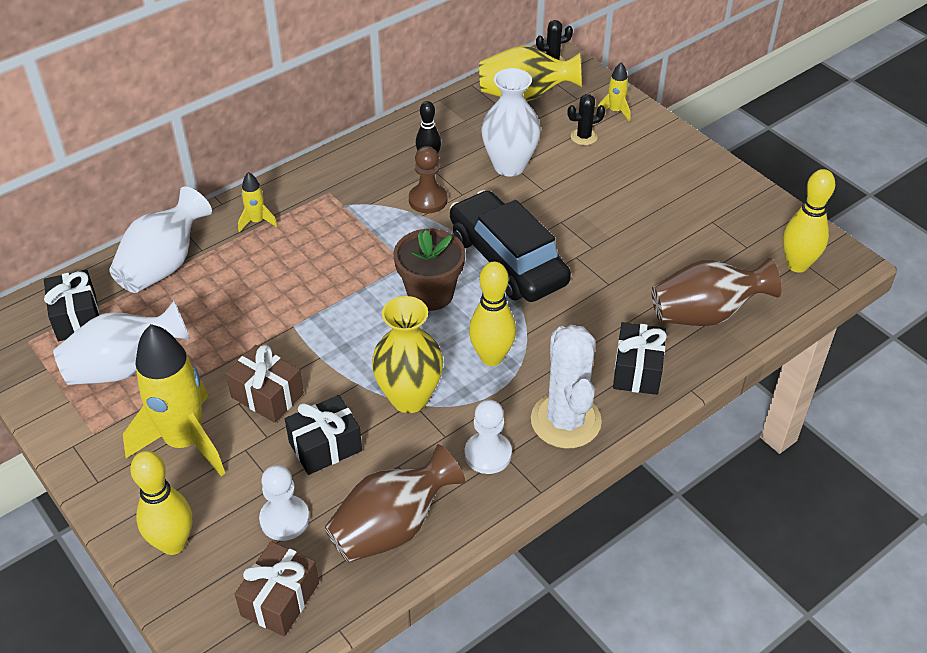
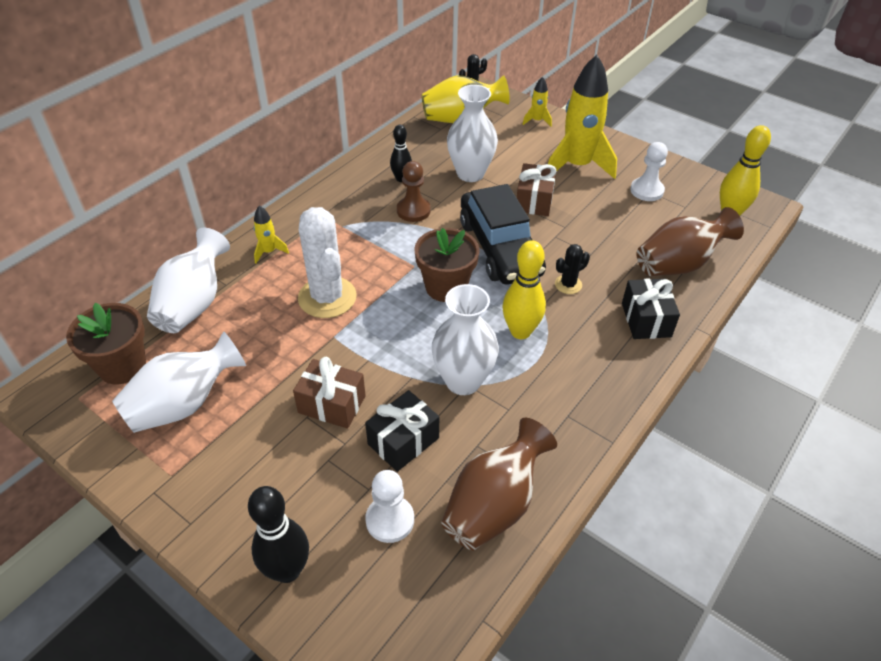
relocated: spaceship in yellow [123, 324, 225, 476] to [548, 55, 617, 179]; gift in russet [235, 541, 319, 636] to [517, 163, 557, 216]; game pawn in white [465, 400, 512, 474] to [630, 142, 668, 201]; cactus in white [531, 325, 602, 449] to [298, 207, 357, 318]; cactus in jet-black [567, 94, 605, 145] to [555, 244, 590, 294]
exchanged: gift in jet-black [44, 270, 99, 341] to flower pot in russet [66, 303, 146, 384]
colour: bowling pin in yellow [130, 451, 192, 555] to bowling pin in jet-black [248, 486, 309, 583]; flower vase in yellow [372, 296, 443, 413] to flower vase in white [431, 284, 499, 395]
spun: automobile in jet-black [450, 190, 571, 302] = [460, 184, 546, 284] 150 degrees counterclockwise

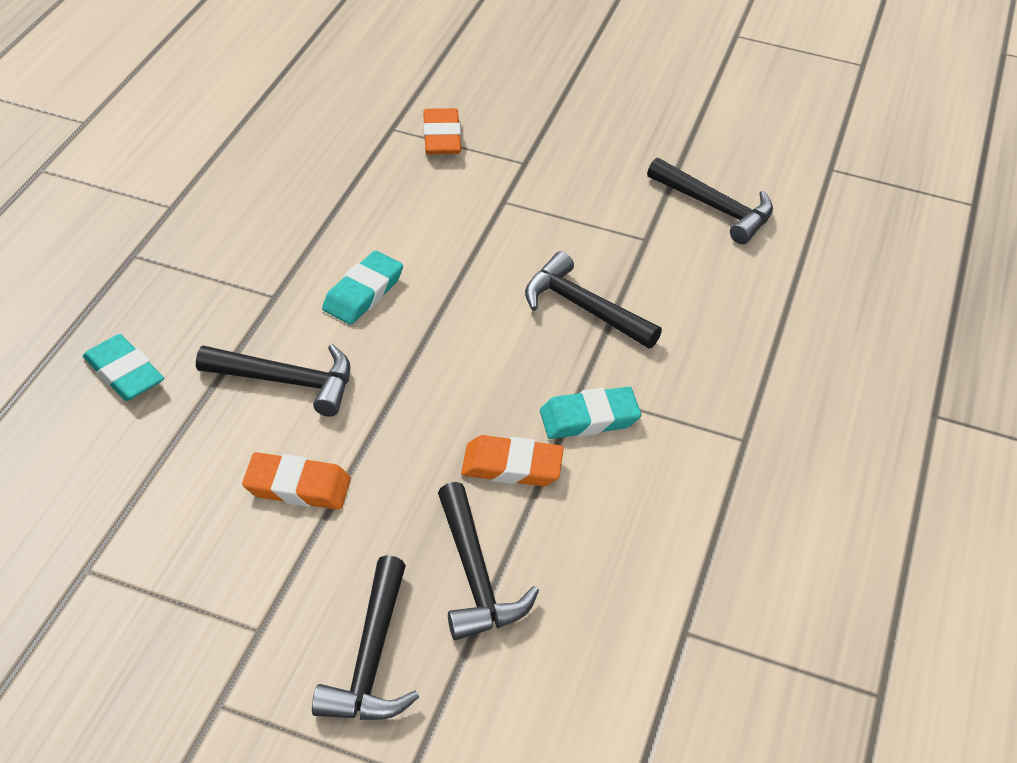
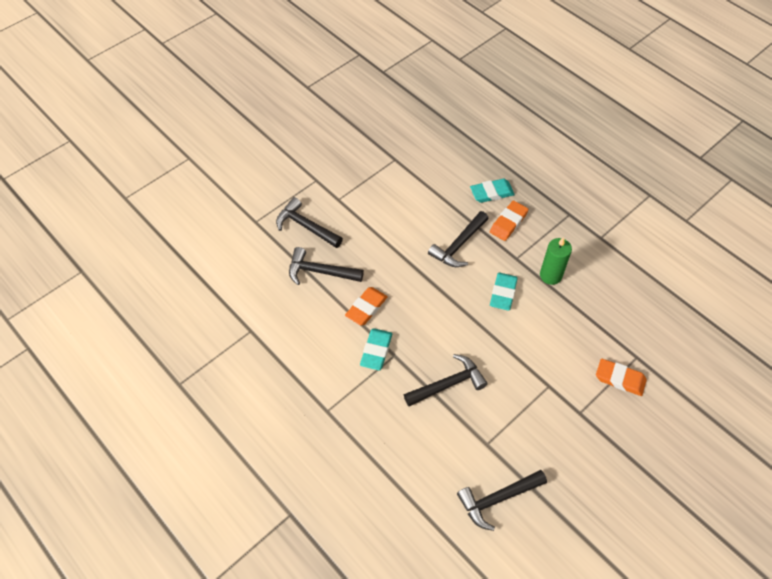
appeared: pillar candle in emerald [540, 237, 572, 285]
relocated: eraser in orange [242, 452, 351, 510] to [490, 201, 528, 241]
spun: eraser in aqua [322, 251, 403, 325] = [490, 273, 518, 311] 45 degrees clockwise

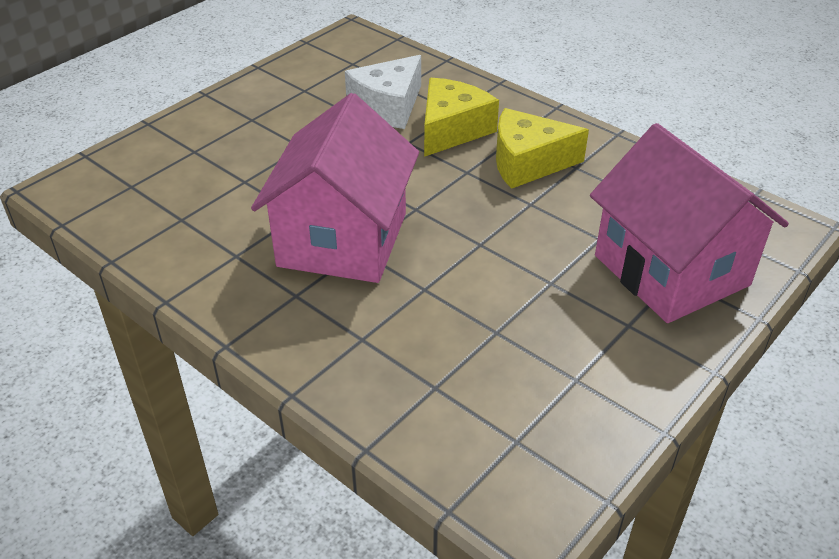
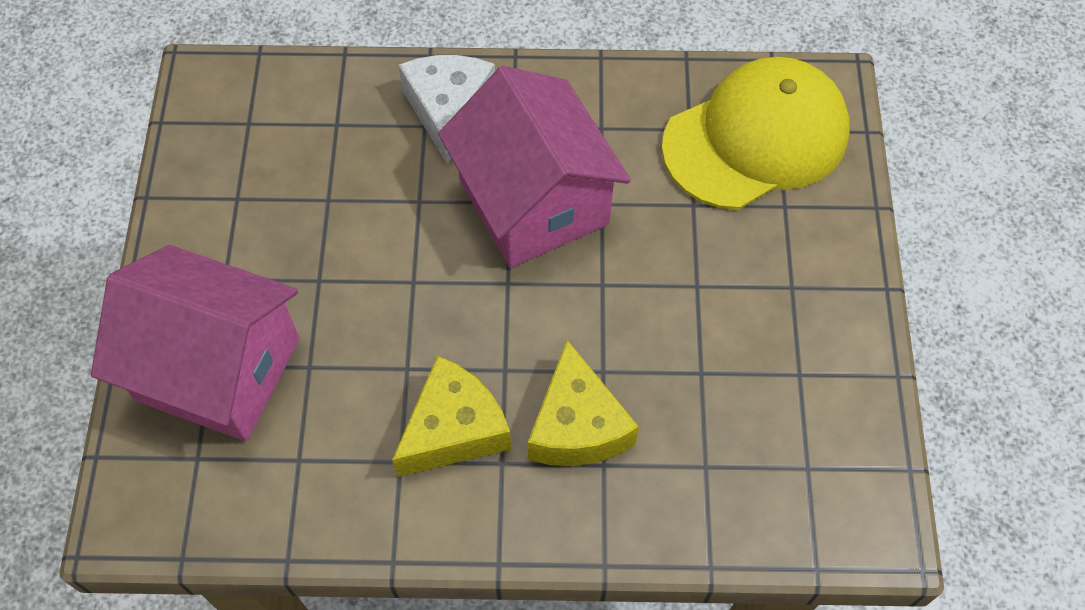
appeared: cap in yellow [662, 57, 850, 210]
relocated: piece of cheese in white [345, 55, 421, 129] to [398, 55, 495, 165]

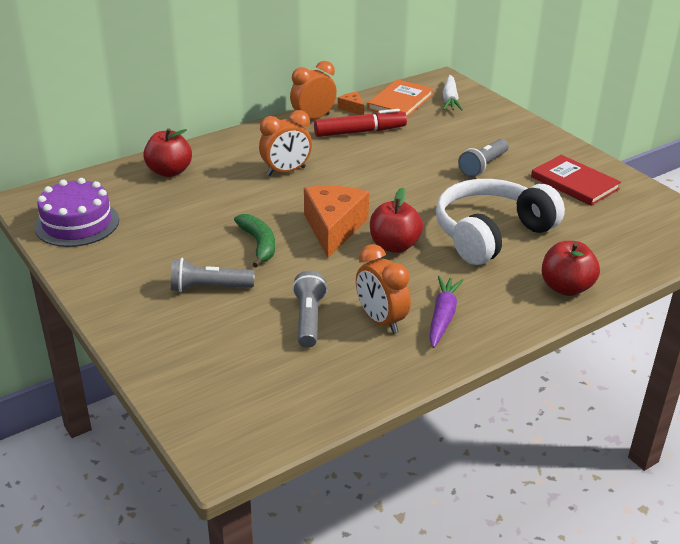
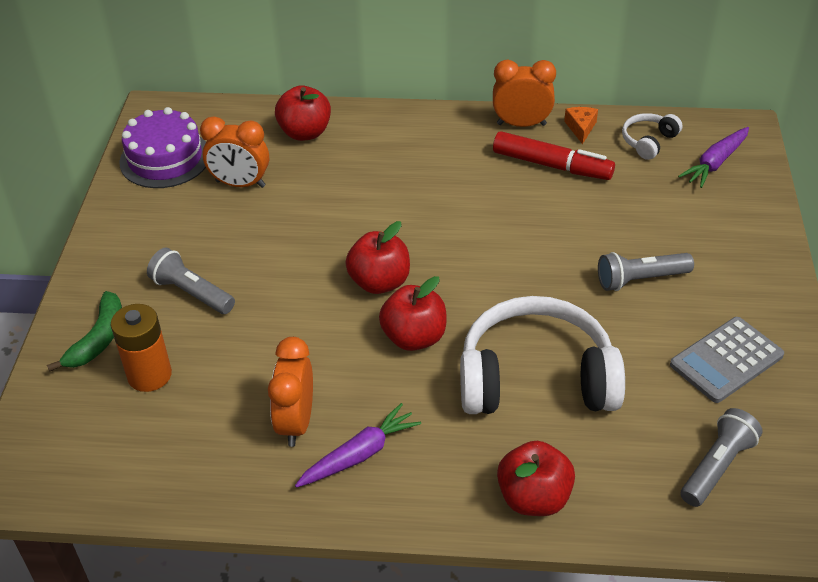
appeared: AA battery in orange [111, 304, 172, 392]
relocated: toy banana in emerald [234, 214, 275, 268] to [47, 291, 122, 372]; alarm clock in orange [259, 110, 312, 176] to [200, 116, 269, 188]; flashlight in ash-grey [292, 270, 328, 348] to [681, 408, 763, 507]
exchanged: piece of cheese in orange [304, 186, 369, 258] to apple in red [345, 221, 410, 294]; hardcover in orange [367, 79, 433, 117] to over-ear headphones in white [622, 113, 682, 160]; hardcover in red [531, 155, 621, 206] to calculator in ash-grey [670, 317, 784, 403]
colour: root vegetable in white [443, 75, 463, 110] to root vegetable in violet [678, 127, 749, 188]

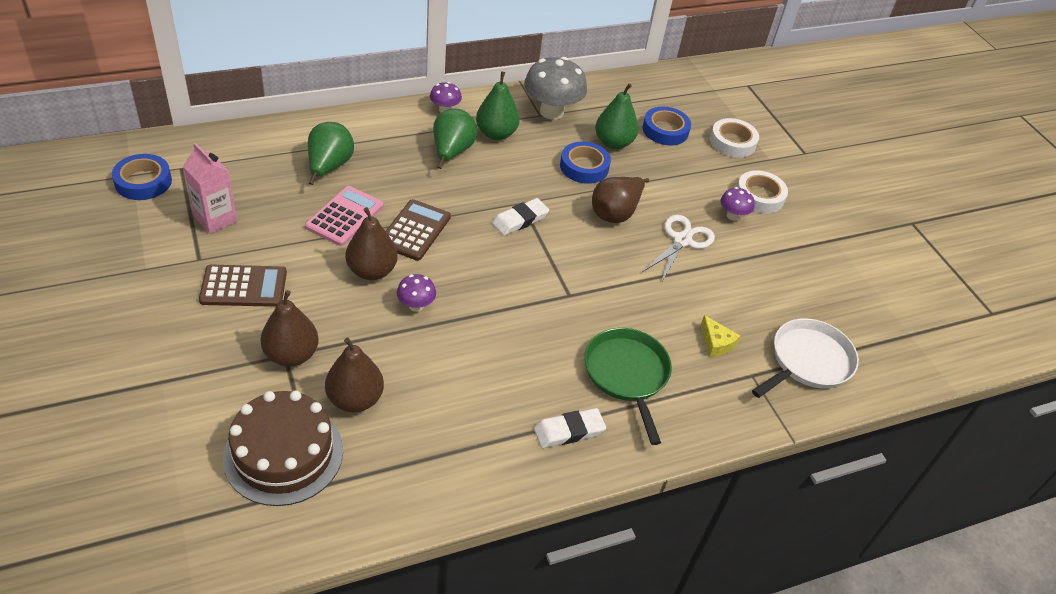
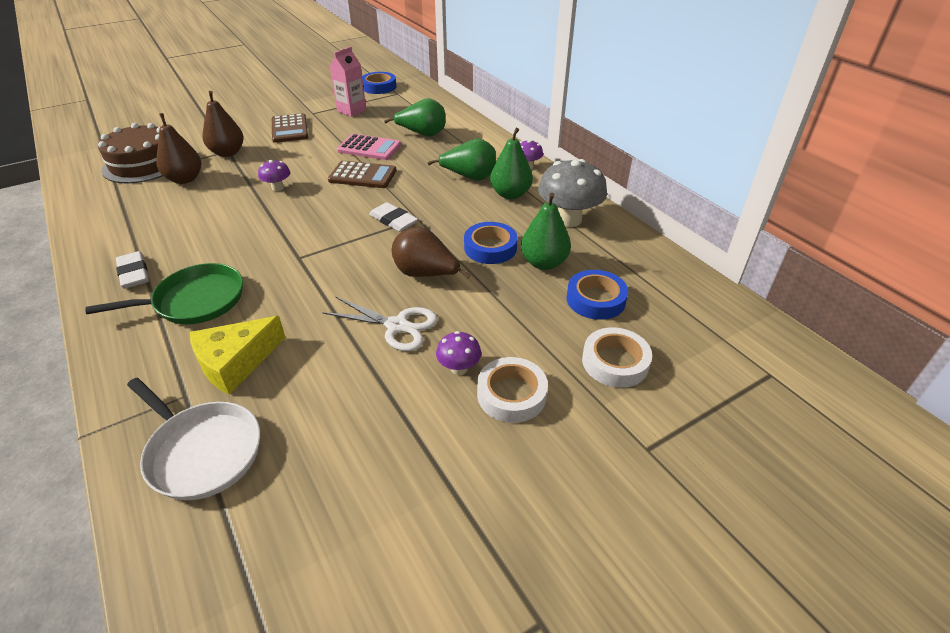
missing: pear fruit in russet [346, 207, 398, 280]
size: piece of cheese in yellow [701, 315, 740, 357] = [190, 316, 286, 395] x1.80

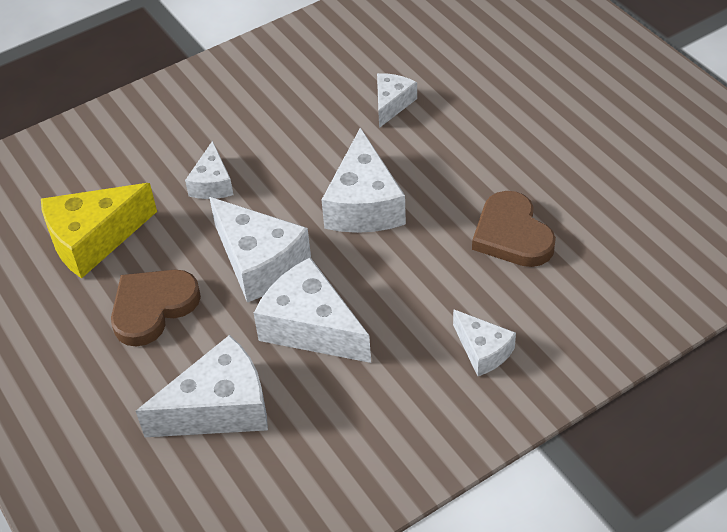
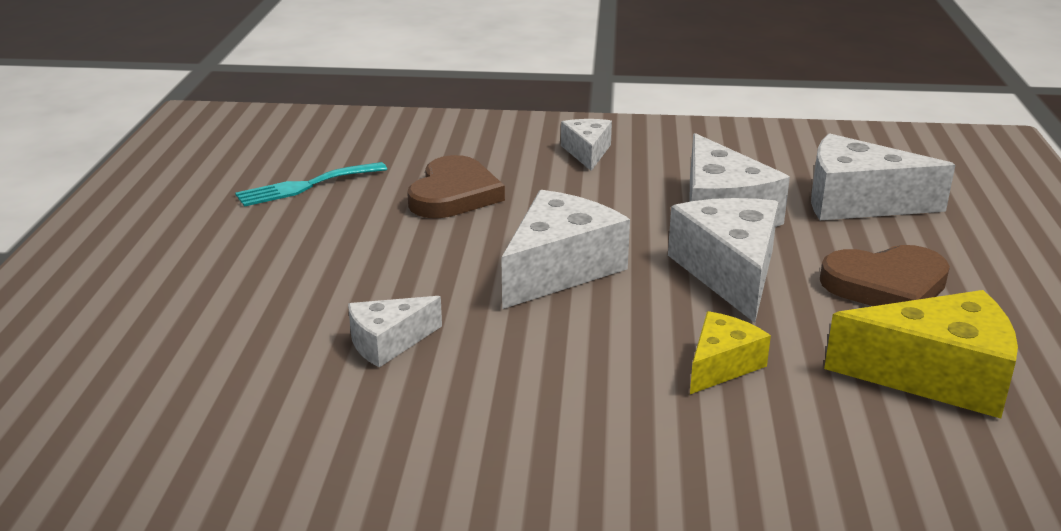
appeared: dinner fork in aqua [235, 162, 387, 207]
colour: piece of cheese in white [185, 141, 233, 199] to piece of cheese in yellow [690, 311, 771, 394]

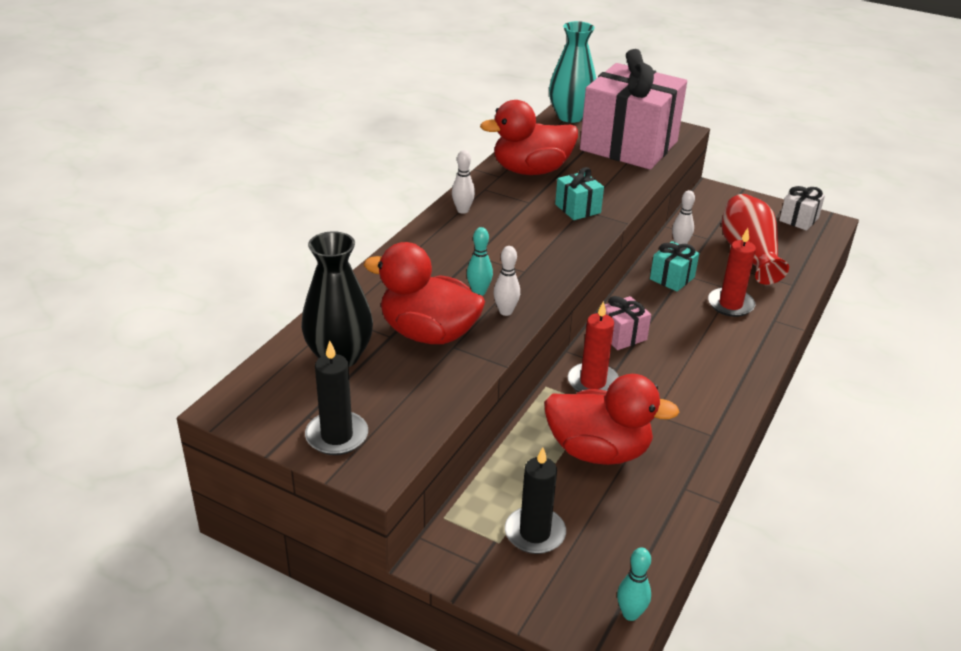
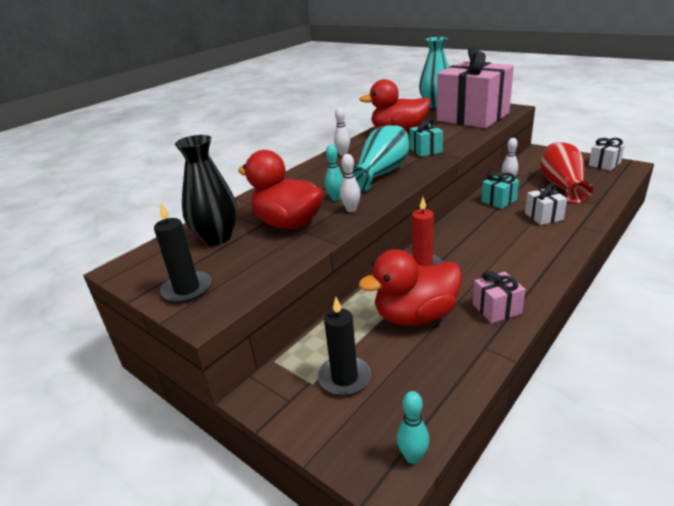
appeared: flower vase in aqua [353, 125, 409, 191]
relocated: gift in rosy [605, 296, 651, 350] to [473, 271, 526, 323]
exchanged: pillar candle in red [708, 228, 756, 317] to gift in white [525, 184, 567, 225]
spun: duck in red [544, 374, 679, 465] = [359, 249, 462, 326] 135 degrees clockwise

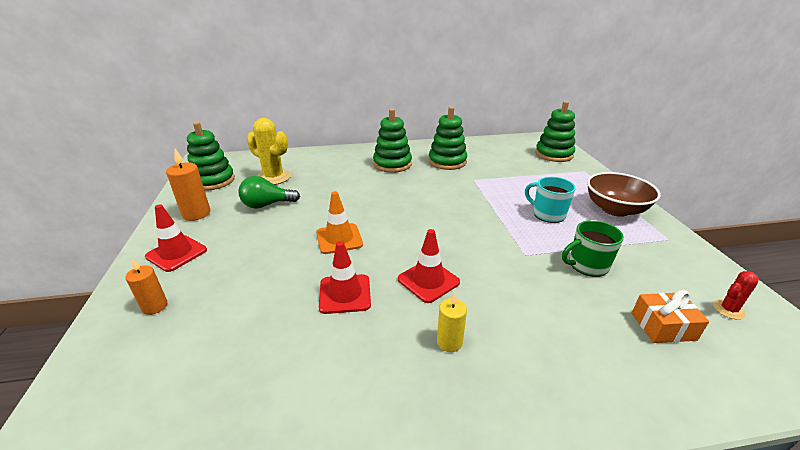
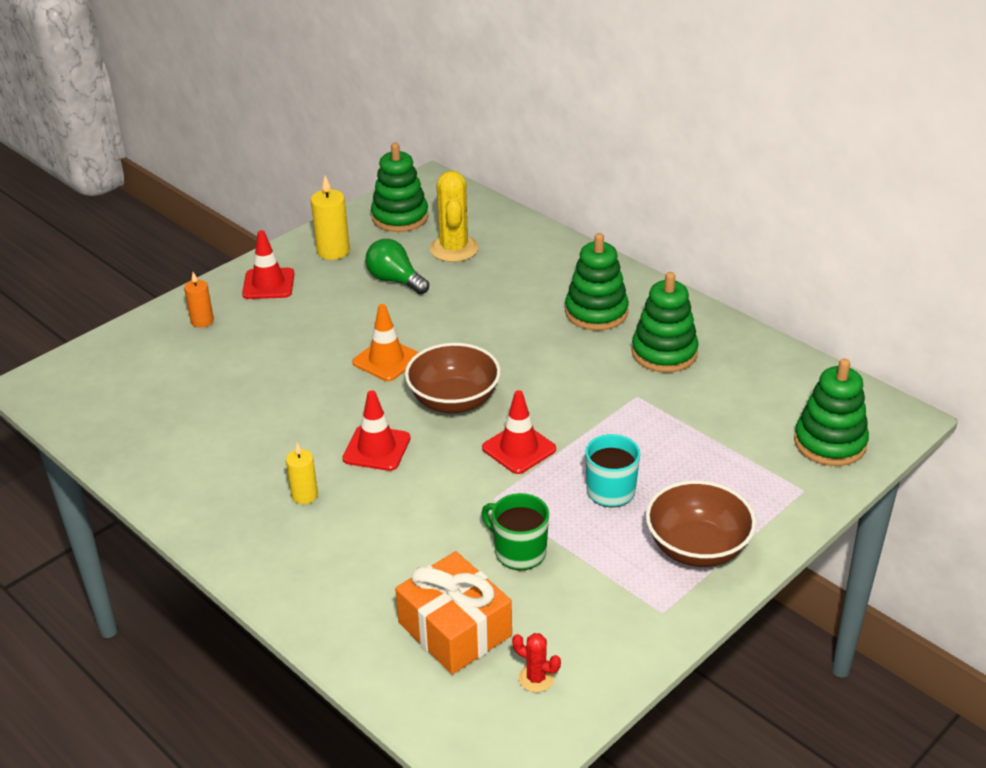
appeared: bowl in russet [405, 343, 501, 413]
relocated: road cone in red [319, 241, 371, 314] to [482, 390, 556, 474]
colour: pillar candle in orange [166, 149, 210, 221] to pillar candle in yellow [311, 176, 350, 260]
size: gift in orange [632, 290, 709, 343] = [395, 551, 512, 674] x1.62

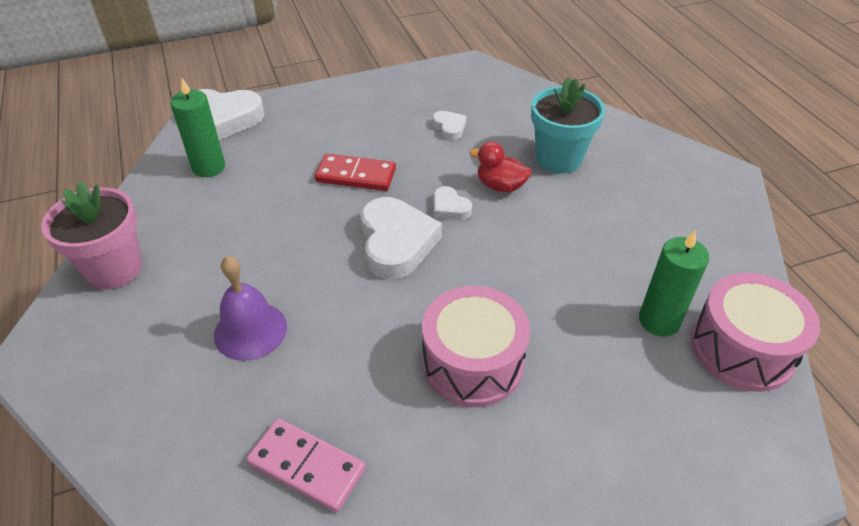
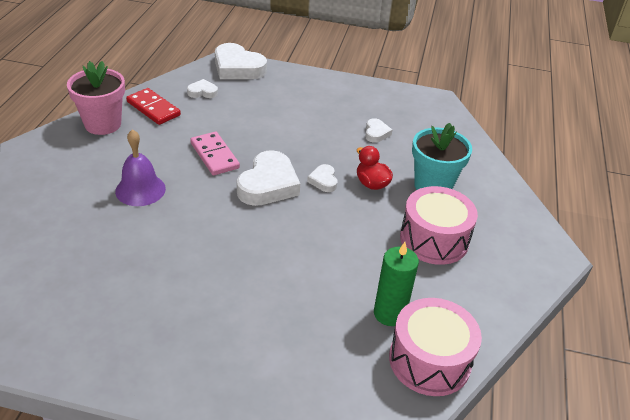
relocated: domino tile in rosy [246, 418, 366, 512] to [190, 132, 240, 175]; domino tile in red [315, 154, 396, 191] to [126, 88, 181, 125]; toy drum in rosy [422, 286, 530, 407] to [400, 186, 478, 265]
exchanged: pillar candle in emerald [170, 78, 225, 177] to heart in white [187, 79, 218, 98]

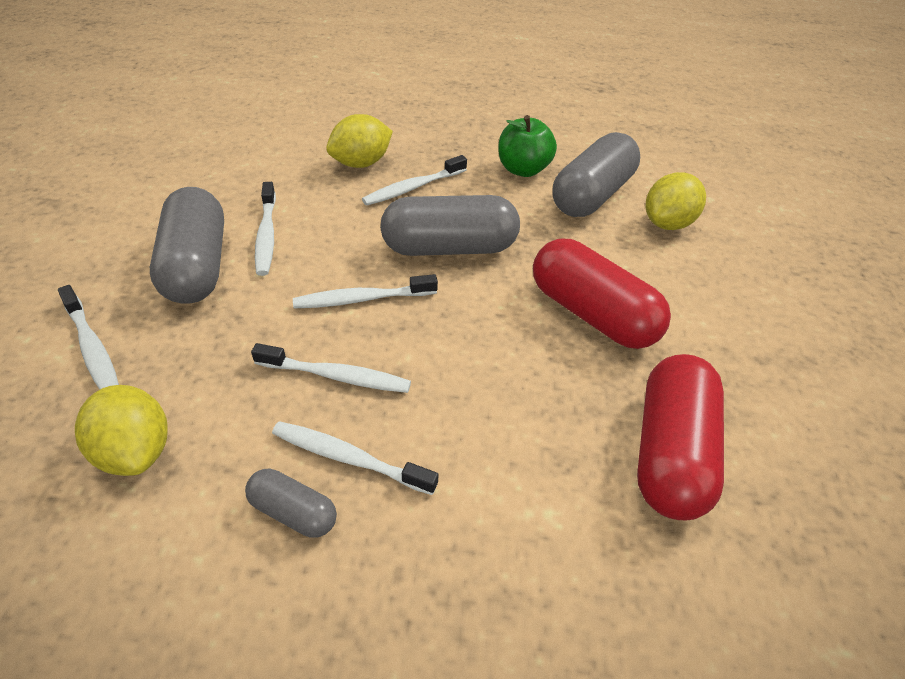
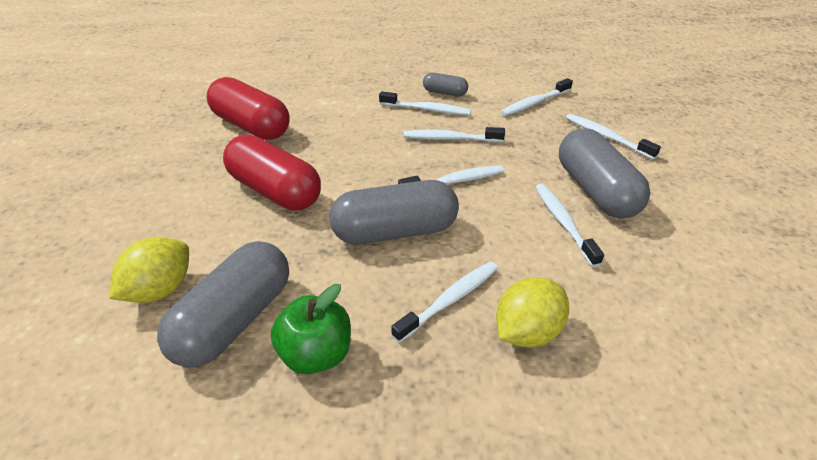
exchanged: toy lemon in yellow [75, 385, 168, 476] to tooth brush in white [500, 78, 573, 116]
spun: pill shape in red [637, 354, 724, 521] = [206, 77, 290, 140] 60 degrees counterclockwise

